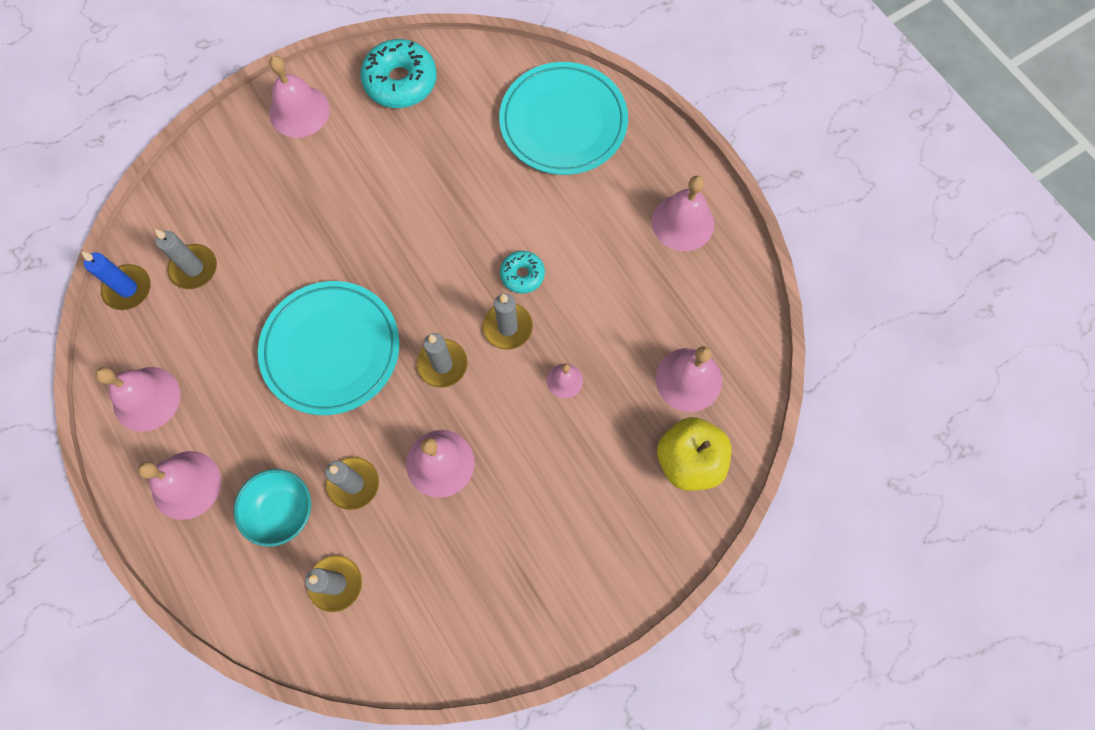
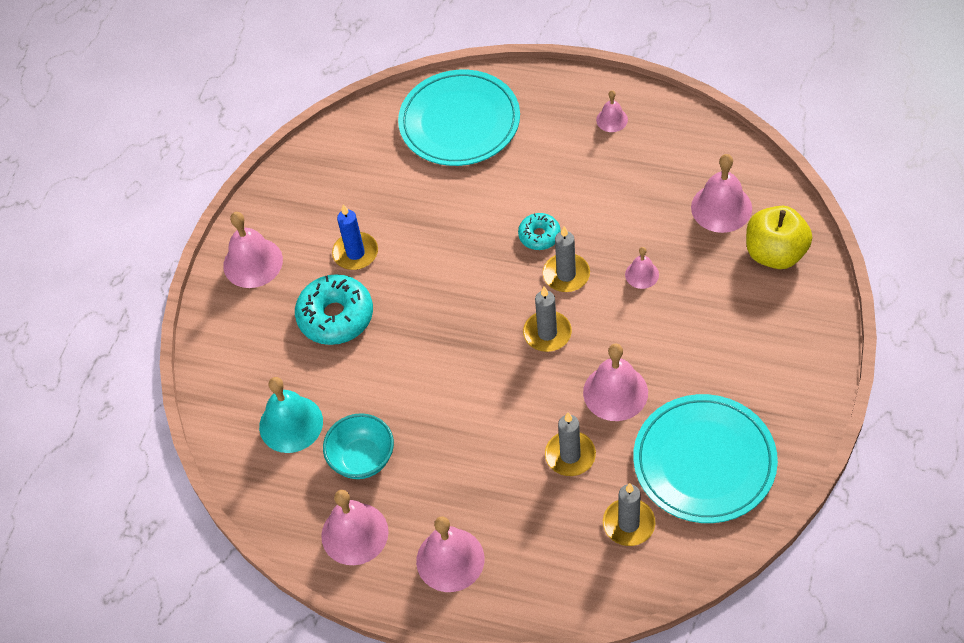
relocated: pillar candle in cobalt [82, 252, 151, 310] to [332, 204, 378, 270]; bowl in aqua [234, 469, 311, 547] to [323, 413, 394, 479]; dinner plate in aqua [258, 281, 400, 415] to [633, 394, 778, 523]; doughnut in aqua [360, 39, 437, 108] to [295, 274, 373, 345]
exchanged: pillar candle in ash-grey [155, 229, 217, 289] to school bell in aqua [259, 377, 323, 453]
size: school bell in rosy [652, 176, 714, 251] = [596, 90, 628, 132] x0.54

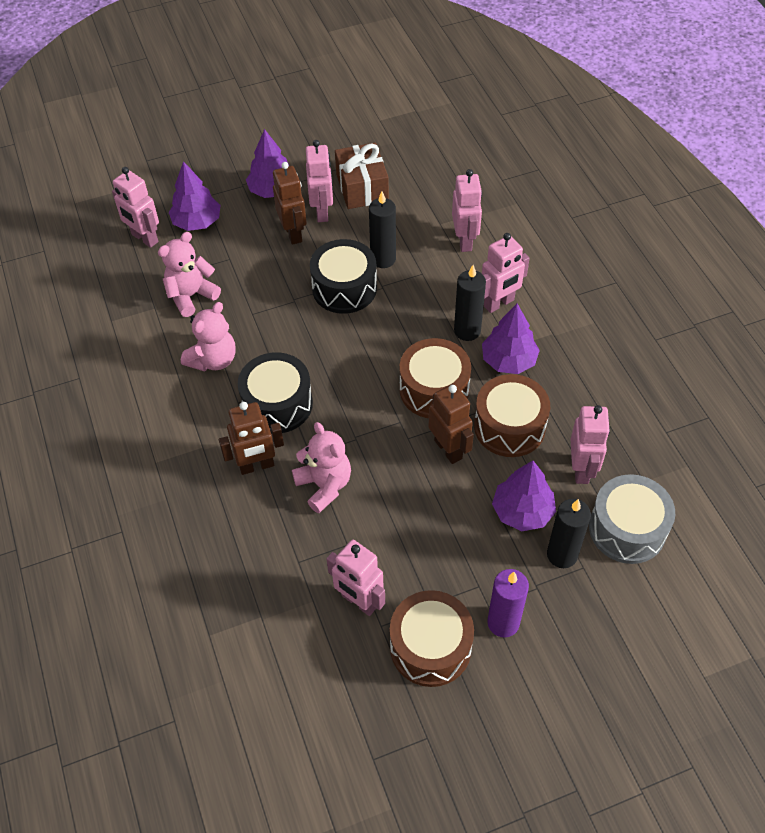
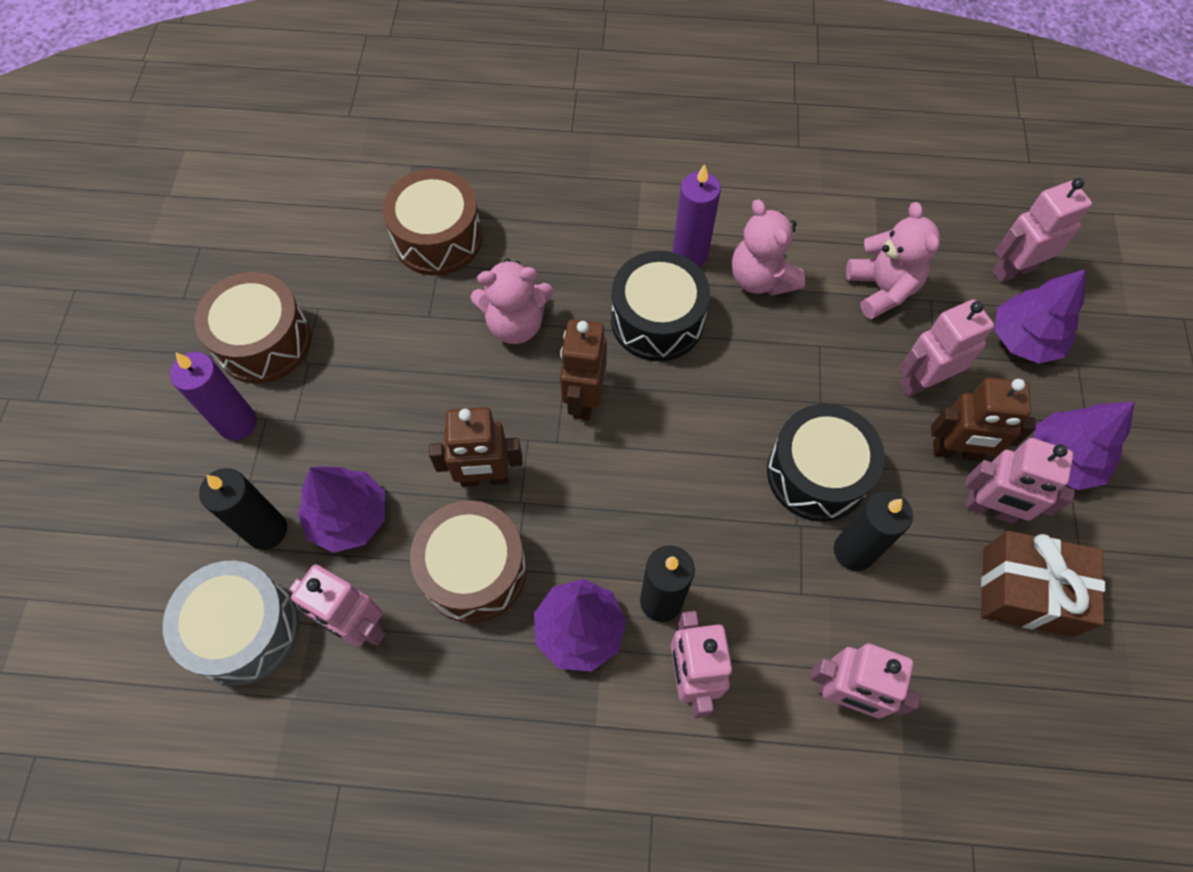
appeared: pillar candle in violet [672, 164, 721, 266]
relocated: toy robot in russet [219, 402, 284, 475] to [560, 319, 607, 420]; toy robot in rosy [327, 540, 385, 616] to [899, 299, 994, 397]; toy drum in russet [400, 338, 471, 418] to [383, 169, 483, 276]

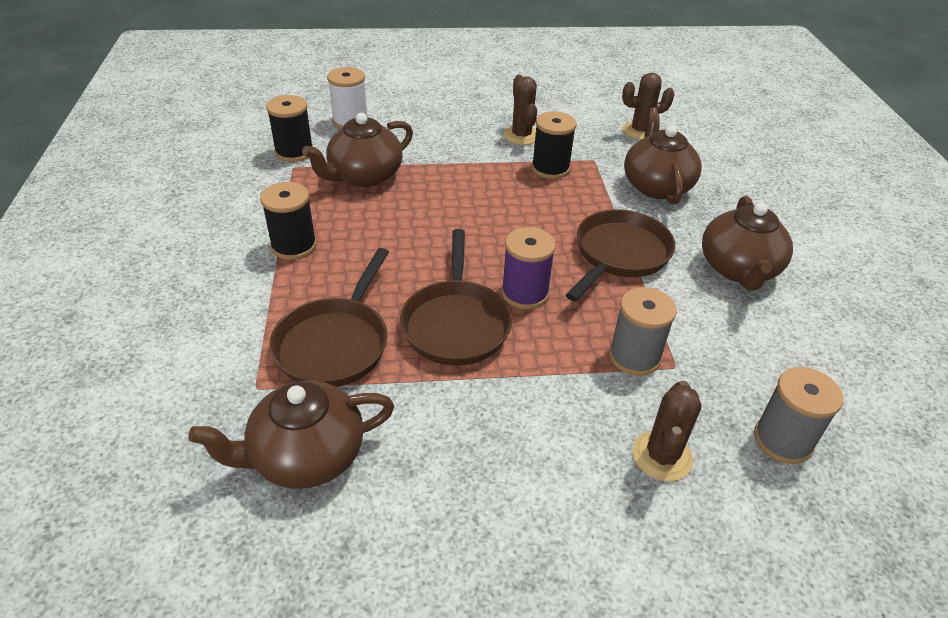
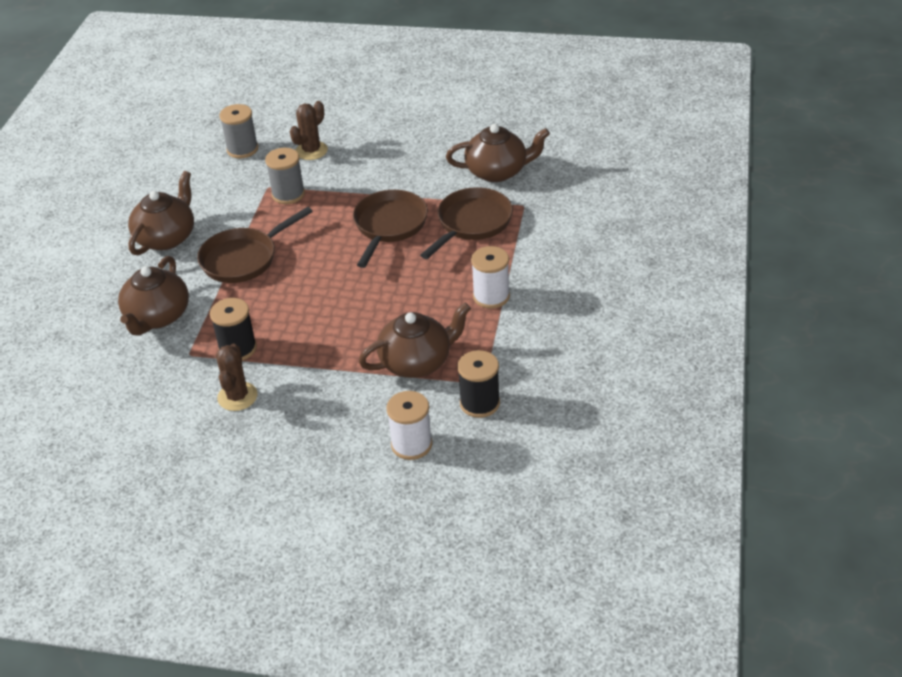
missing: reel of thread in violet [501, 227, 556, 309]; cactus in russet [622, 73, 675, 140]
colour: reel of thread in jet-black [260, 182, 317, 260] to reel of thread in white [471, 246, 510, 309]

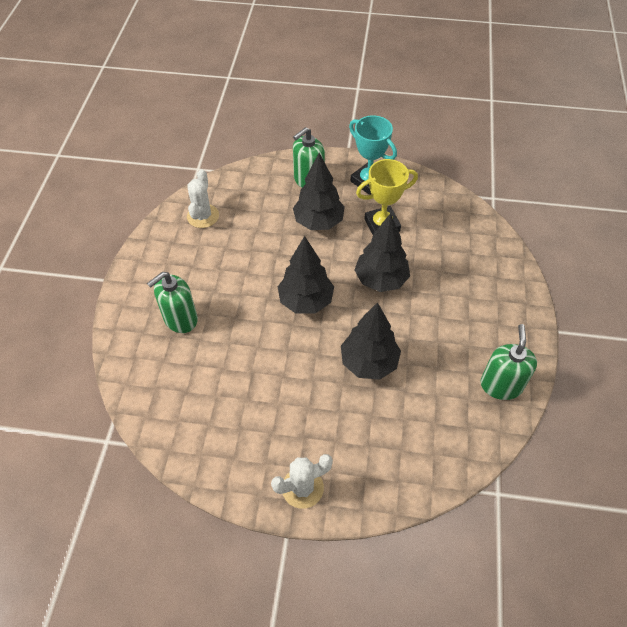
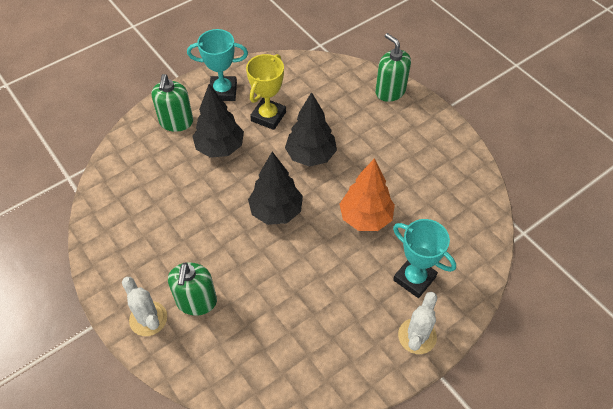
appeared: prize cup in aqua [393, 219, 456, 298]
relocated: cactus in white [187, 169, 219, 228] to [122, 277, 167, 336]; soap dispenser in emerald [481, 324, 537, 400] to [375, 33, 411, 102]
colour: tree in jet-black [341, 302, 401, 380] to tree in orange [340, 158, 395, 231]

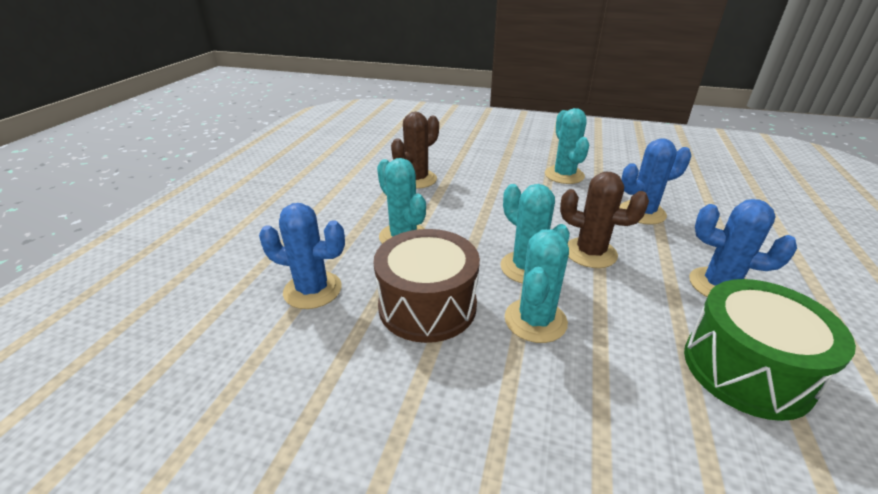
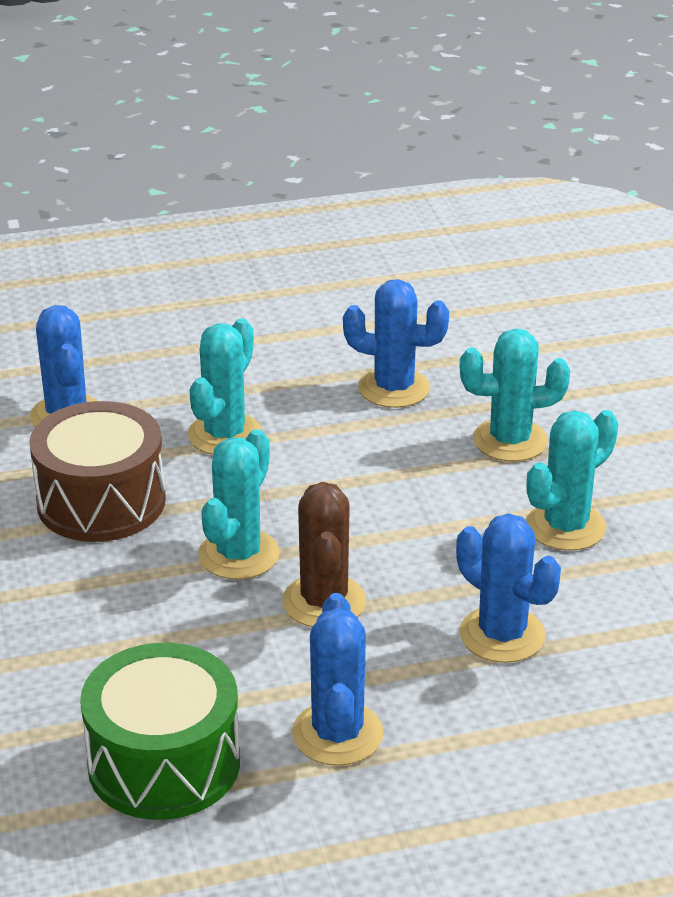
relocated: cactus in aqua [504, 229, 569, 343] to [460, 329, 570, 461]
colour: cactus in russet [391, 112, 439, 189] to cactus in cobalt [343, 279, 449, 408]

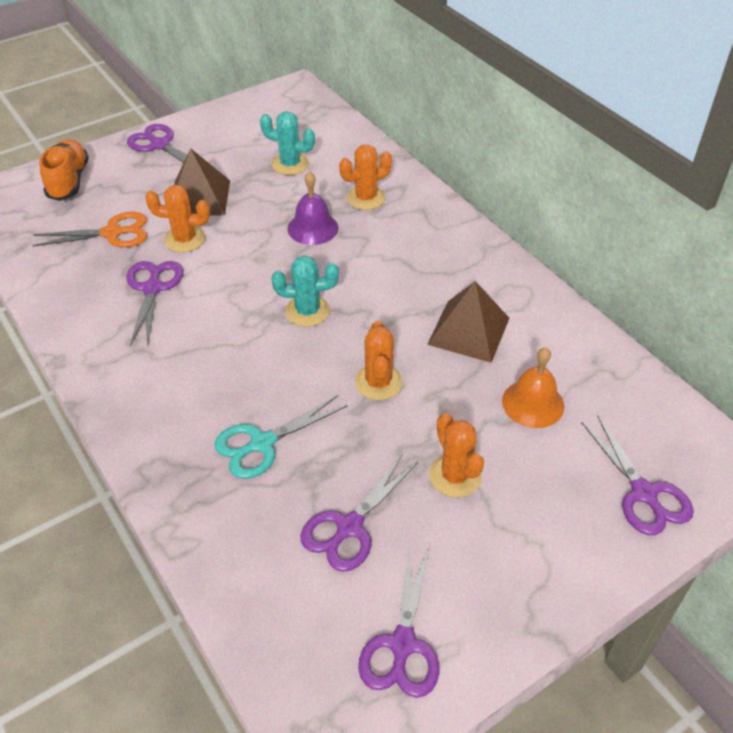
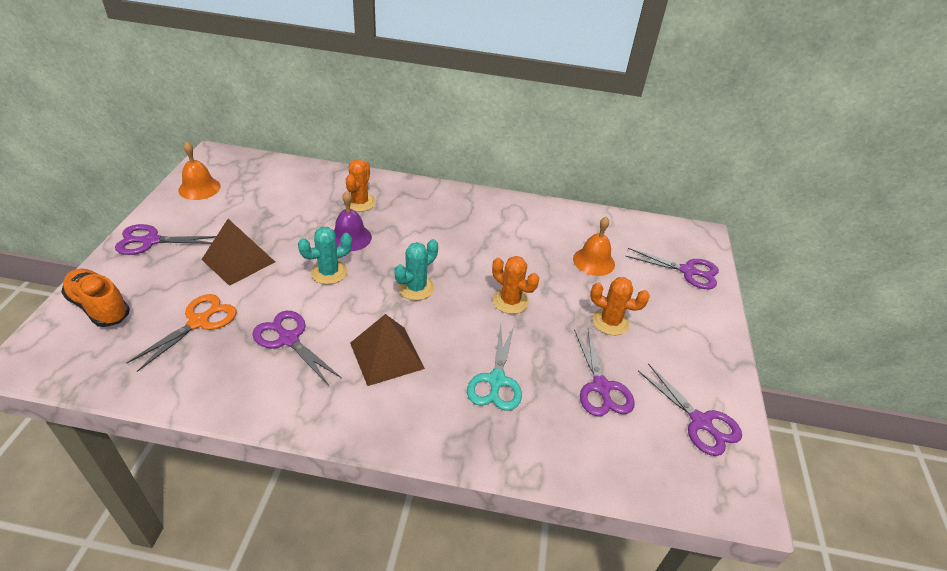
missing: cactus in orange [145, 185, 210, 253]
appeared: school bell in orange [178, 142, 221, 200]
relocated: cactus in aqua [260, 111, 315, 175] to [298, 227, 352, 284]; pyramid shape in russet [427, 281, 509, 363] to [350, 314, 425, 386]

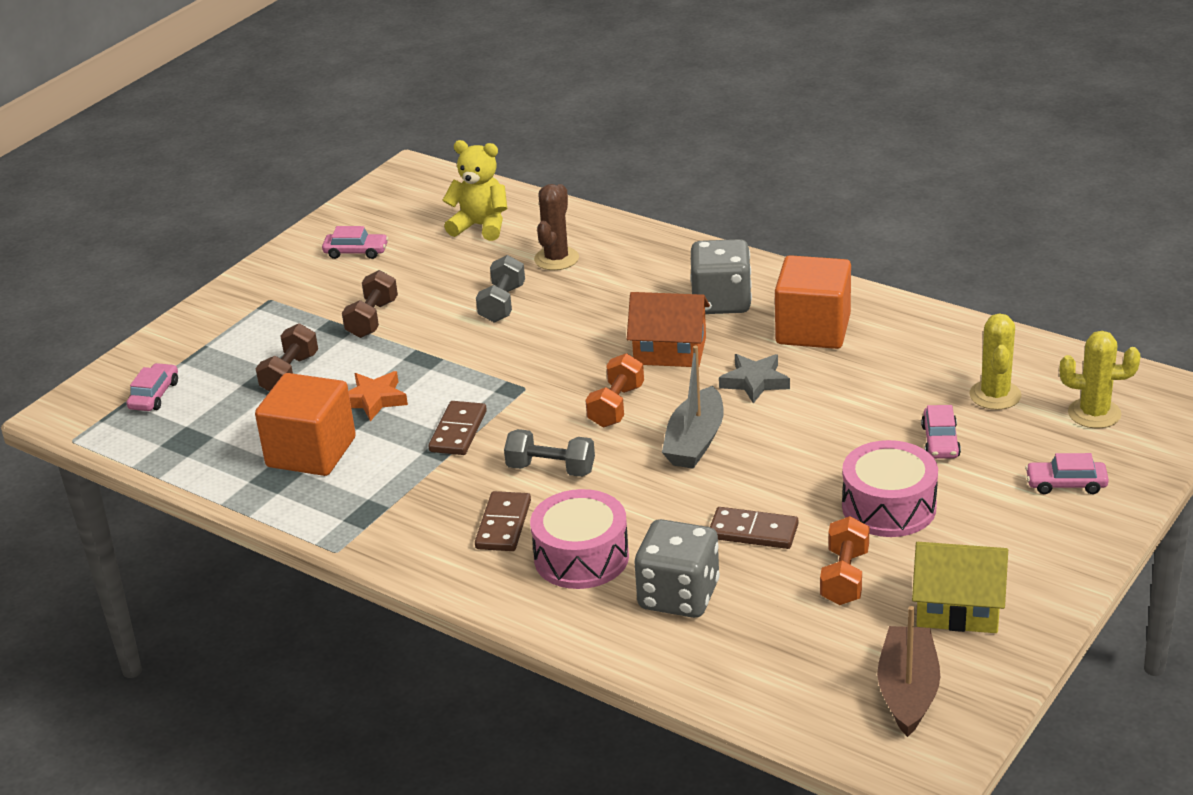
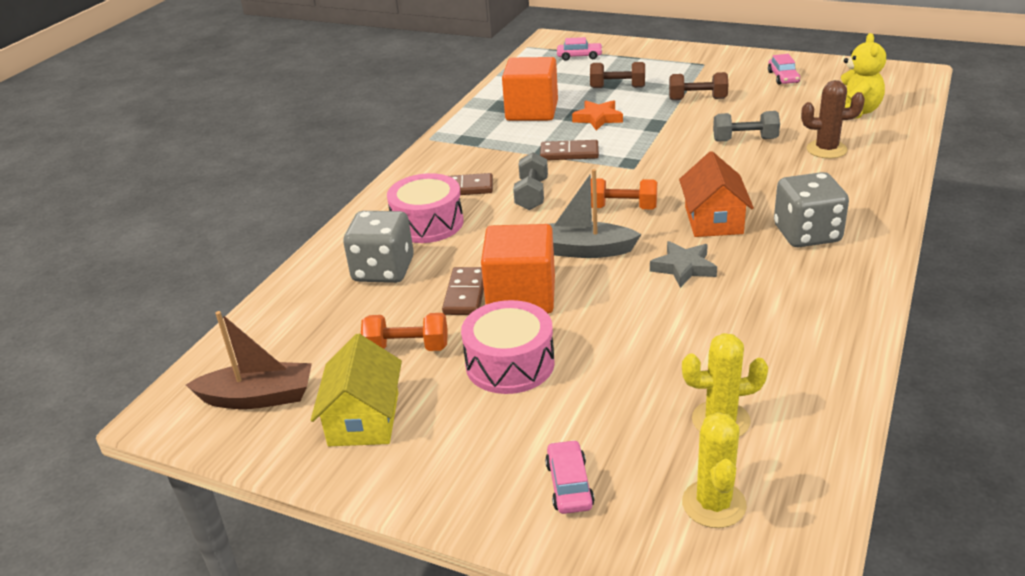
missing: automobile in rosy [921, 405, 961, 459]
relocated: block in orange [775, 255, 851, 349] to [481, 224, 555, 314]

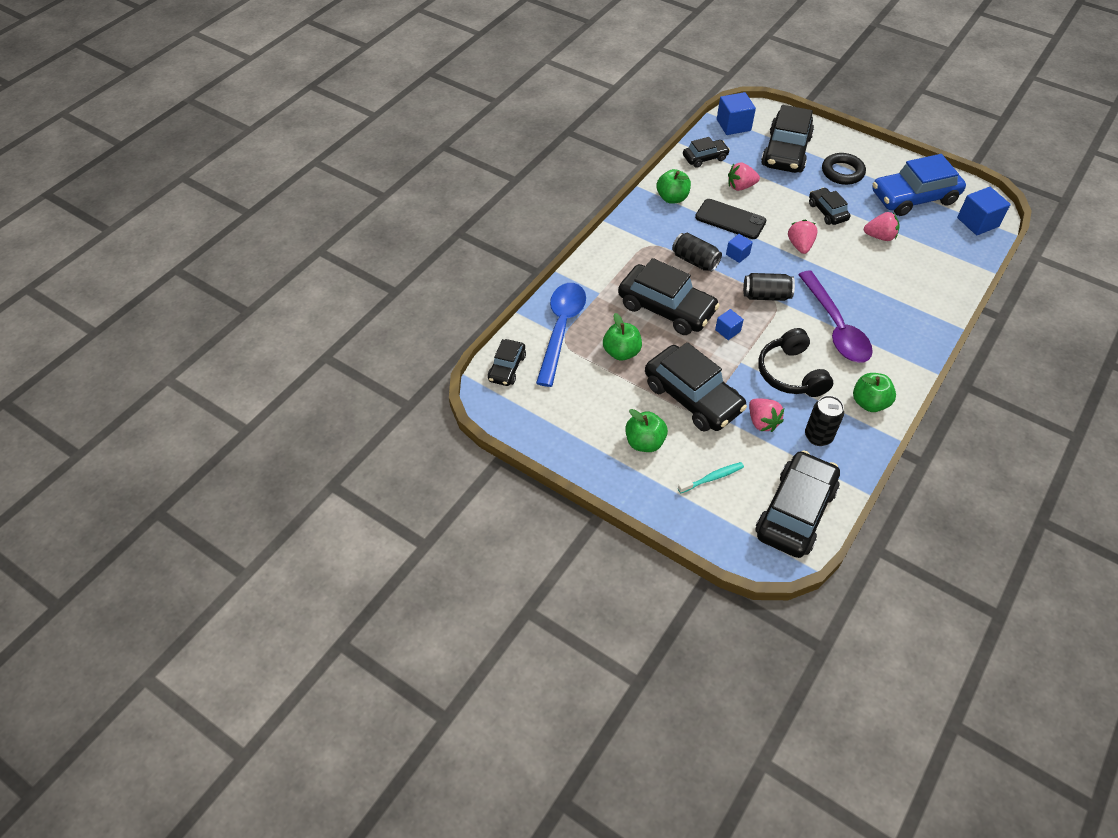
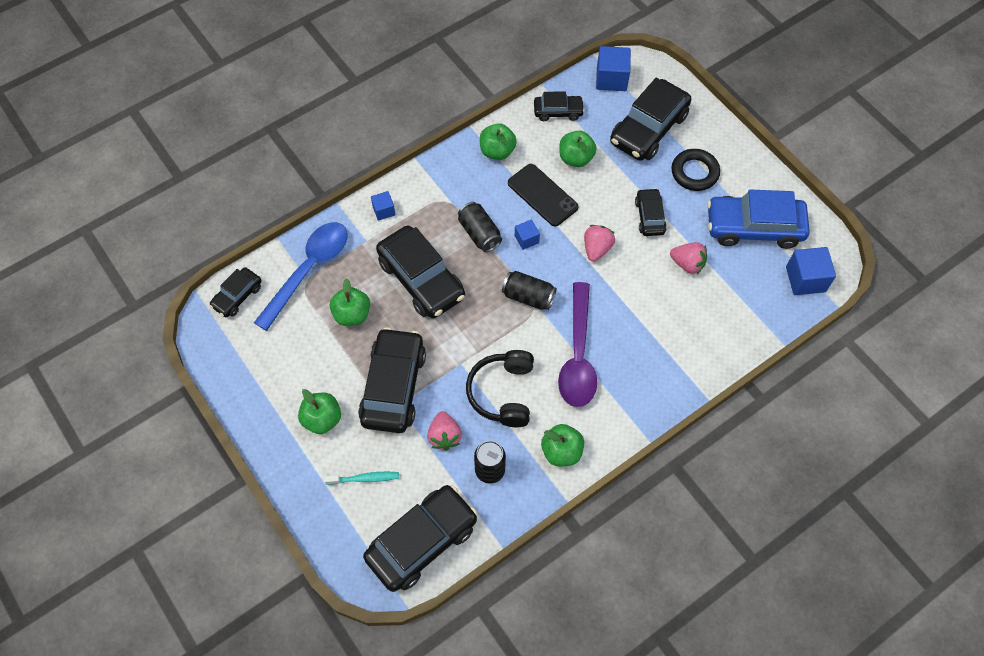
relocated: block in cobalt [715, 309, 744, 340] to [371, 191, 395, 221]
exchanged: strawberry in rosy [728, 162, 760, 191] to apple in emerald [559, 130, 597, 167]
spun: automobile in jet-black [645, 342, 747, 432] = [358, 327, 426, 433] 150 degrees counterclockwise

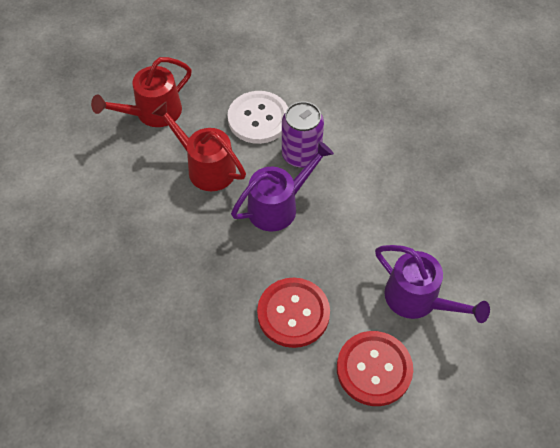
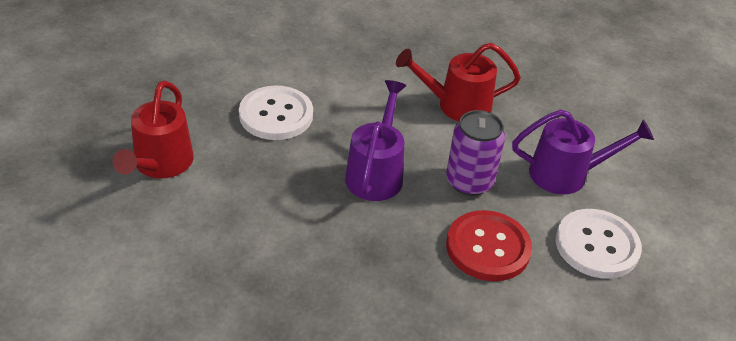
relocated: watering can in red [152, 102, 246, 191] to [396, 43, 521, 122]; can in violet [282, 101, 324, 168] to [446, 110, 505, 196]
colour: shirt button in red [337, 331, 413, 406] to shirt button in white [555, 209, 642, 279]

